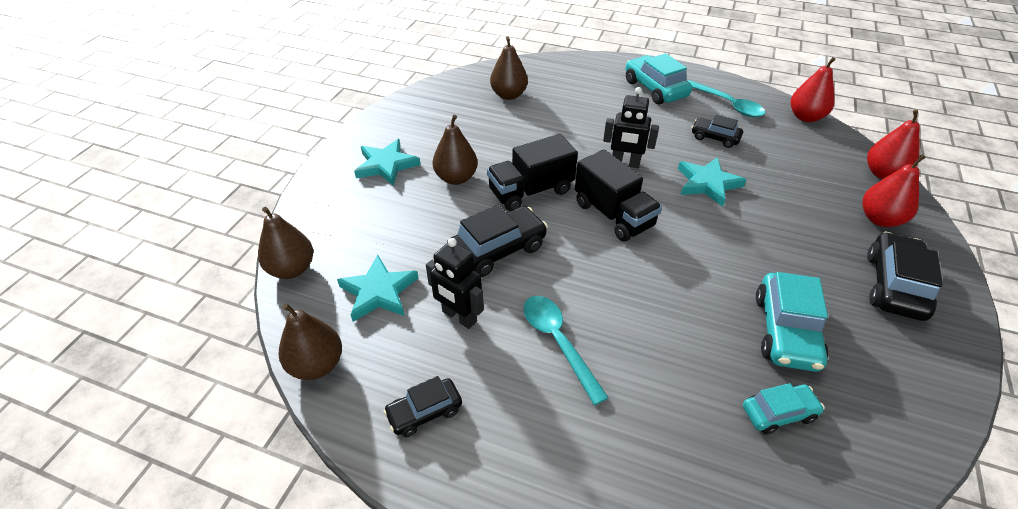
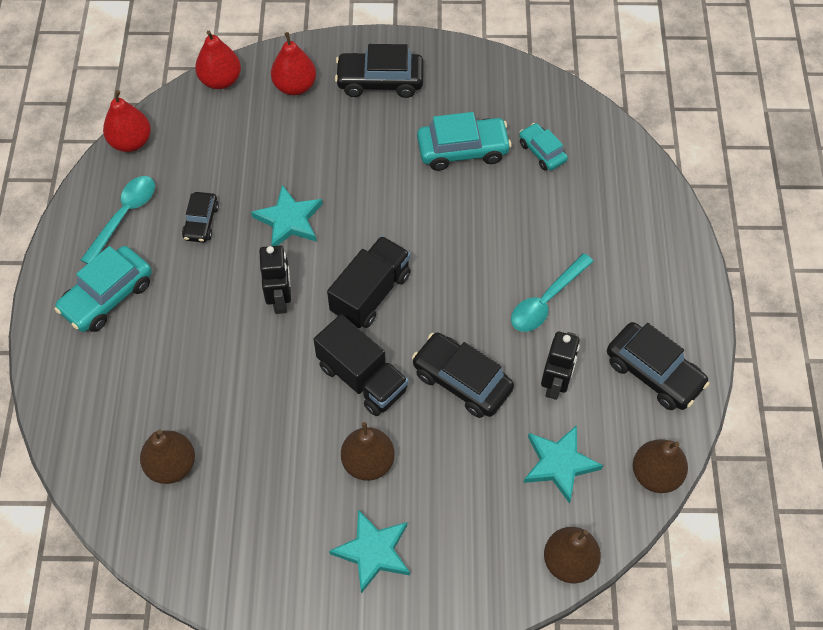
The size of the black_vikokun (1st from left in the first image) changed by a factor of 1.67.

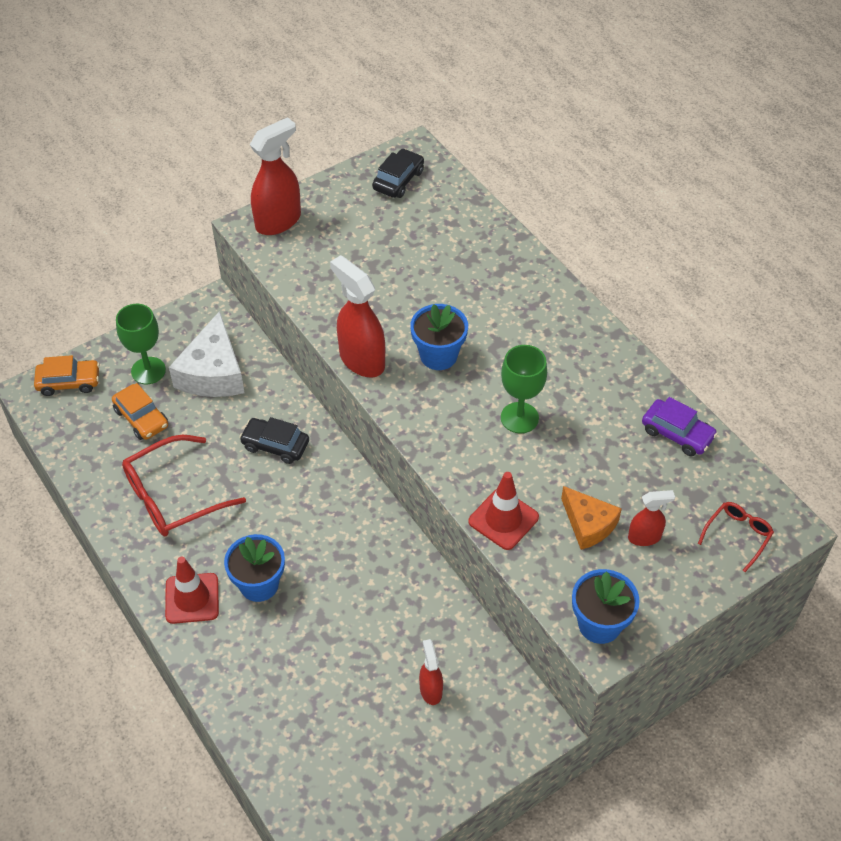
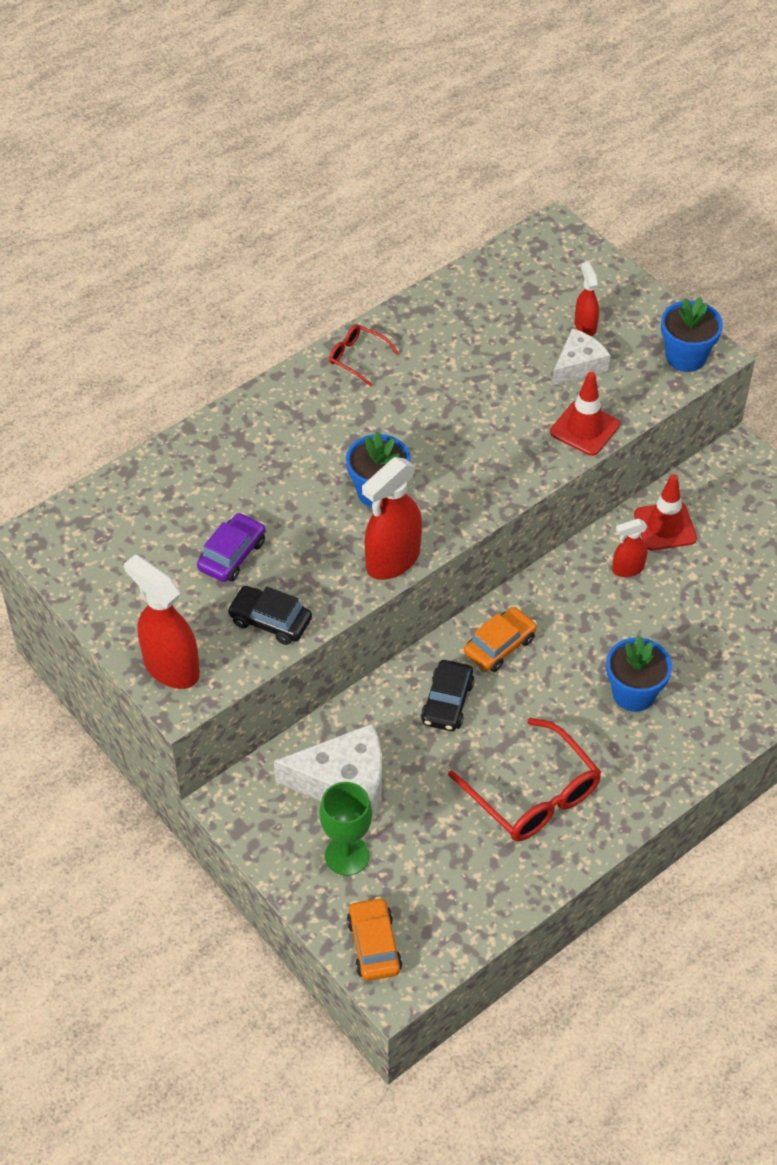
The purple_vikokun ended up elsewhere. The black_vikokun (2nd from left in the first image) ended up elsewhere. The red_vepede (2nd from left in the first image) ended up elsewhere. The orange_vikokun (2nd from left) ended up elsewhere. What was the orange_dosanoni turned into the white_dosanoni (2nd from left). The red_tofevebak (3rd from left in the first image) ended up elsewhere. The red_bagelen (1st from left in the first image) ended up elsewhere. The second view lost the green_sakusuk (2nd from left).

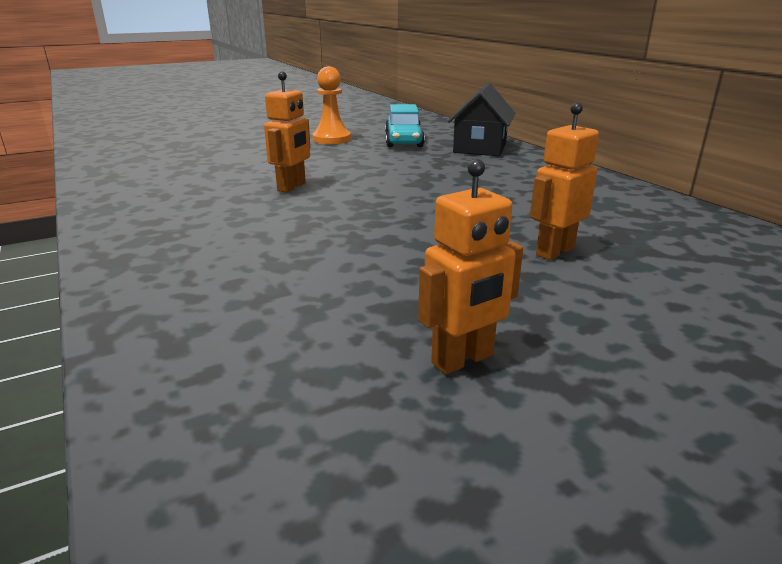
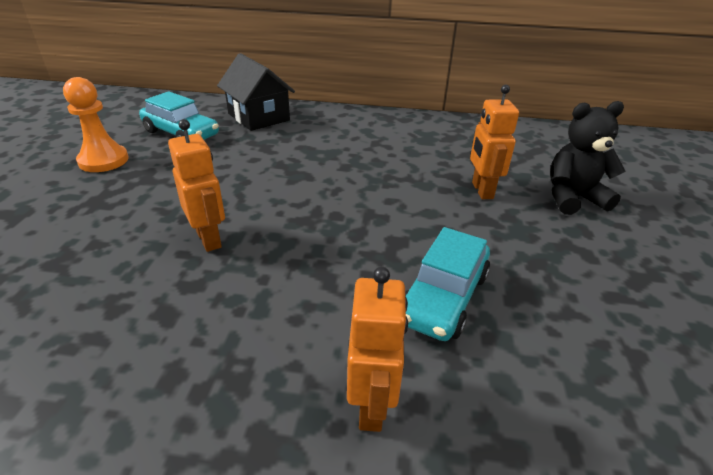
The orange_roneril (2nd from left) ended up elsewhere. The second view gained the turquoise_vikokun (2nd from left). The second view gained the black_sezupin.

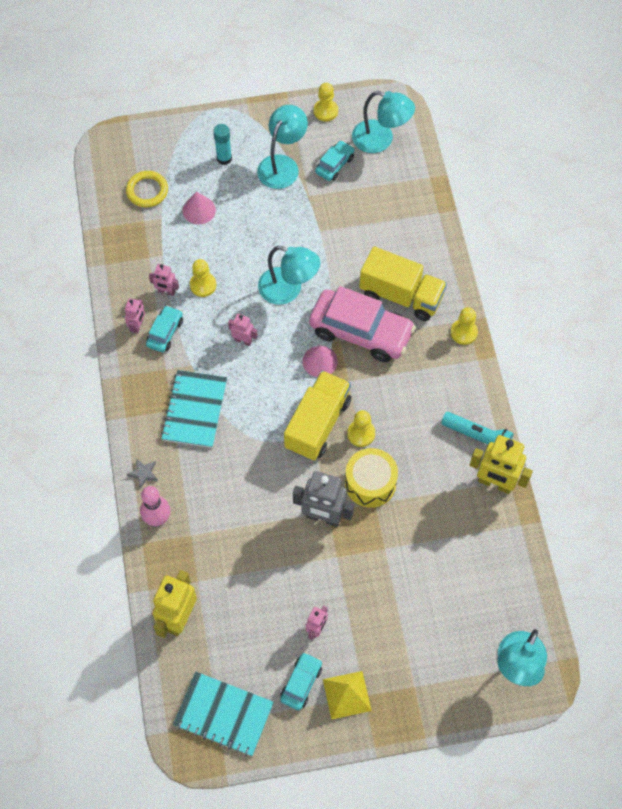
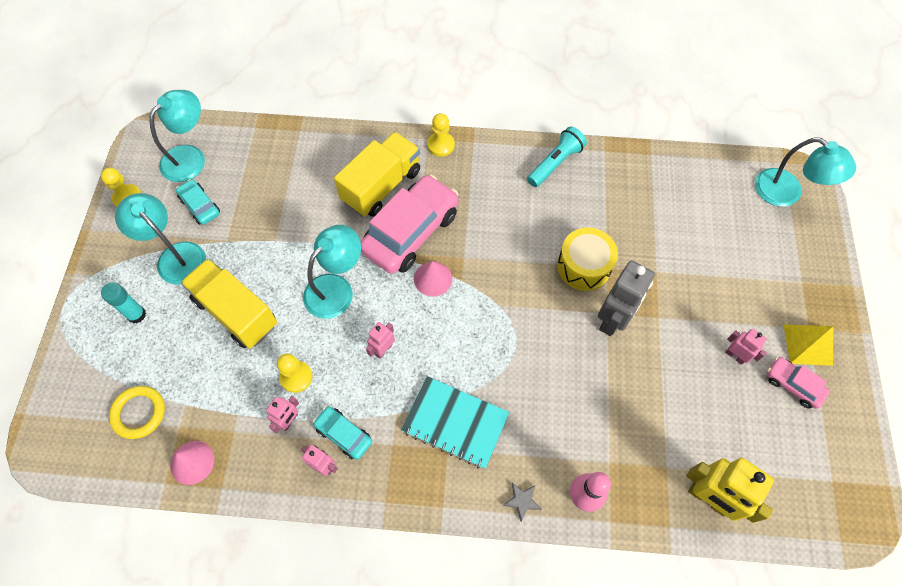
The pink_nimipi (1st from left) ended up elsewhere. The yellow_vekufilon (1st from left) ended up elsewhere. What was the turquoise_vikokun (2nd from left) turned into the pink_vikokun (2nd from left). The second view lost the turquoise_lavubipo (2nd from left). The second view lost the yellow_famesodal (3rd from left). The second view lost the yellow_roneril (2nd from left).

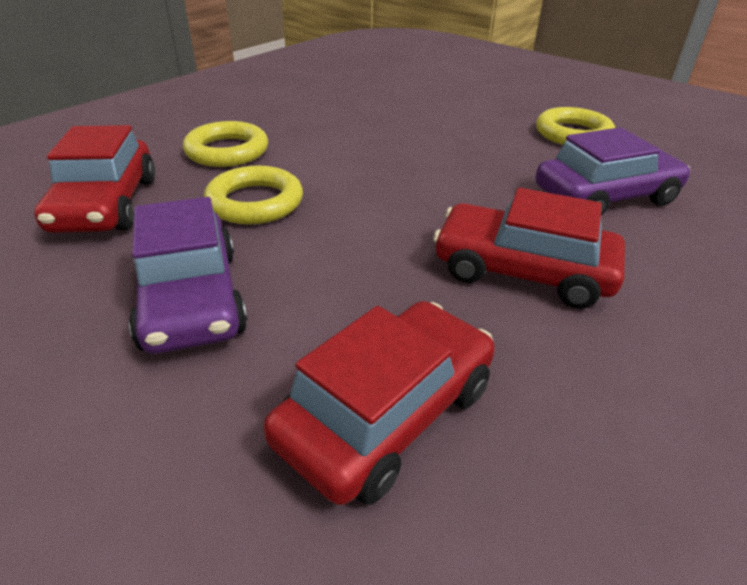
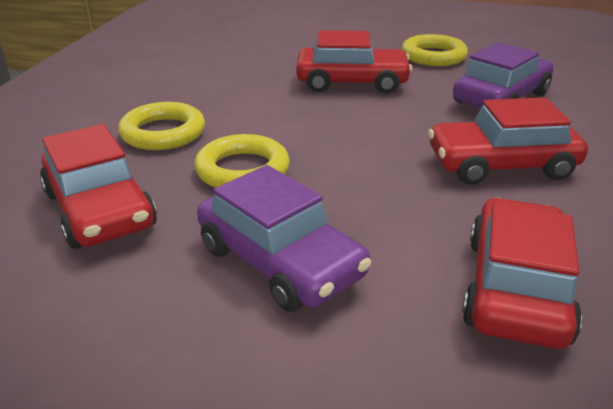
The second view gained the red_vikokun (2nd from left).

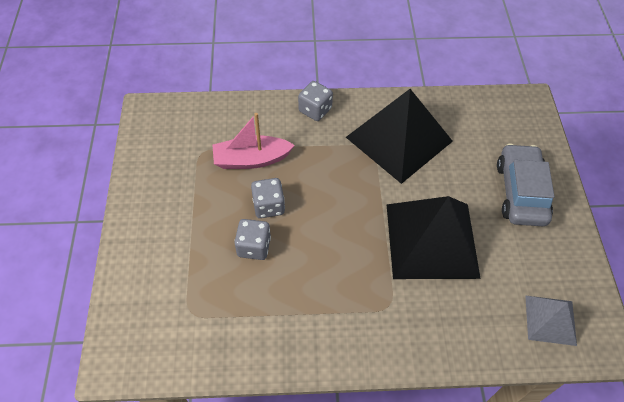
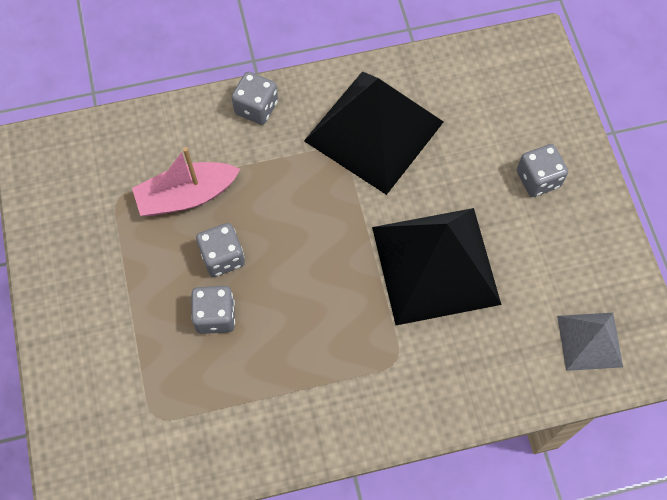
Where the grey_vikokun stood, the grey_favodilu (4th from left) came to stand.

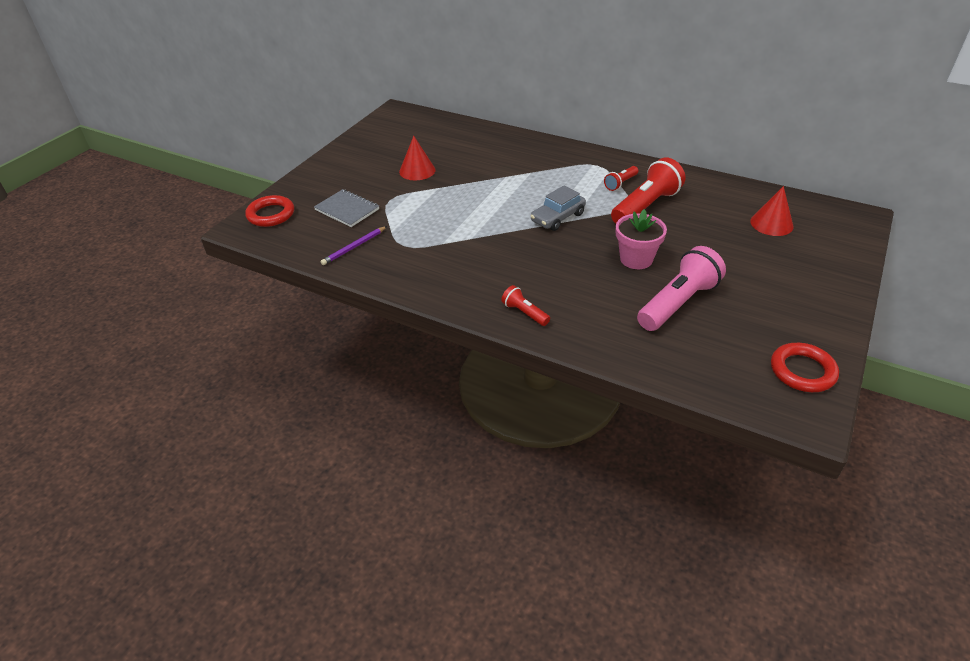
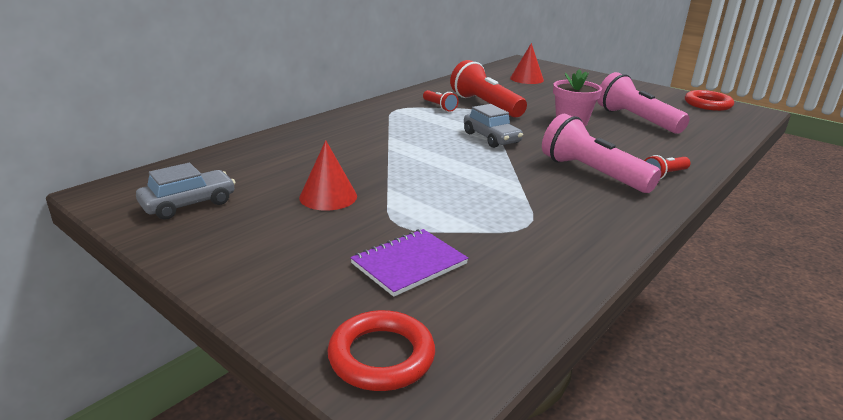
The second view gained the grey_vikokun (1st from left). What was the grey_lavubipo turned into the purple_lavubipo. The second view gained the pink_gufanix (1st from left). The second view lost the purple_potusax.

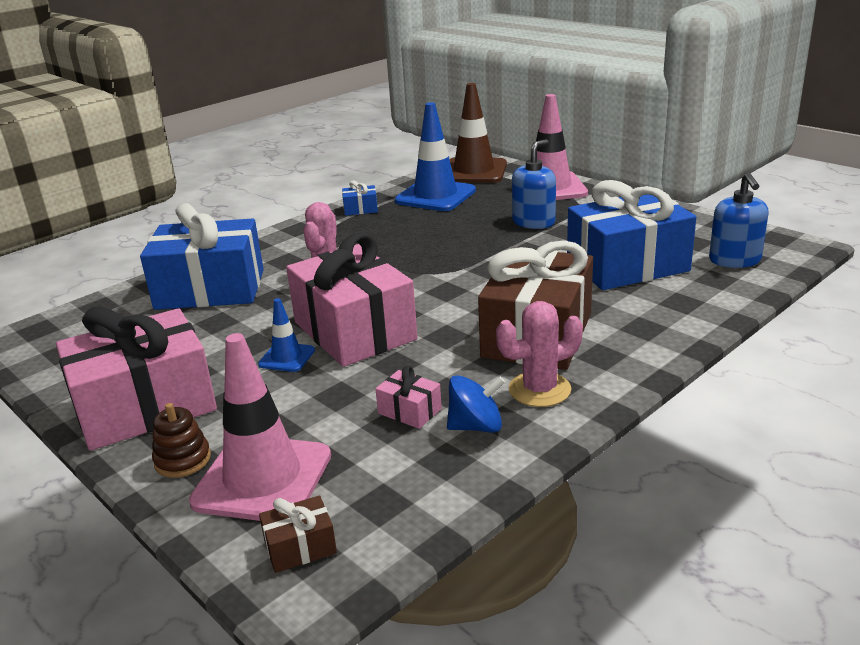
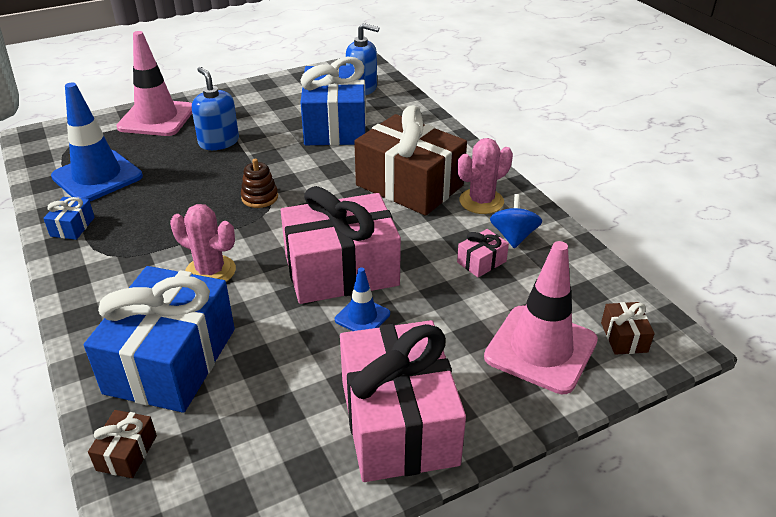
The second view gained the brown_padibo (1st from left). The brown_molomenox ended up elsewhere. The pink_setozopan (2nd from left) ended up facing another way, 60 degrees clockwise from before. The second view lost the brown_bagelen.

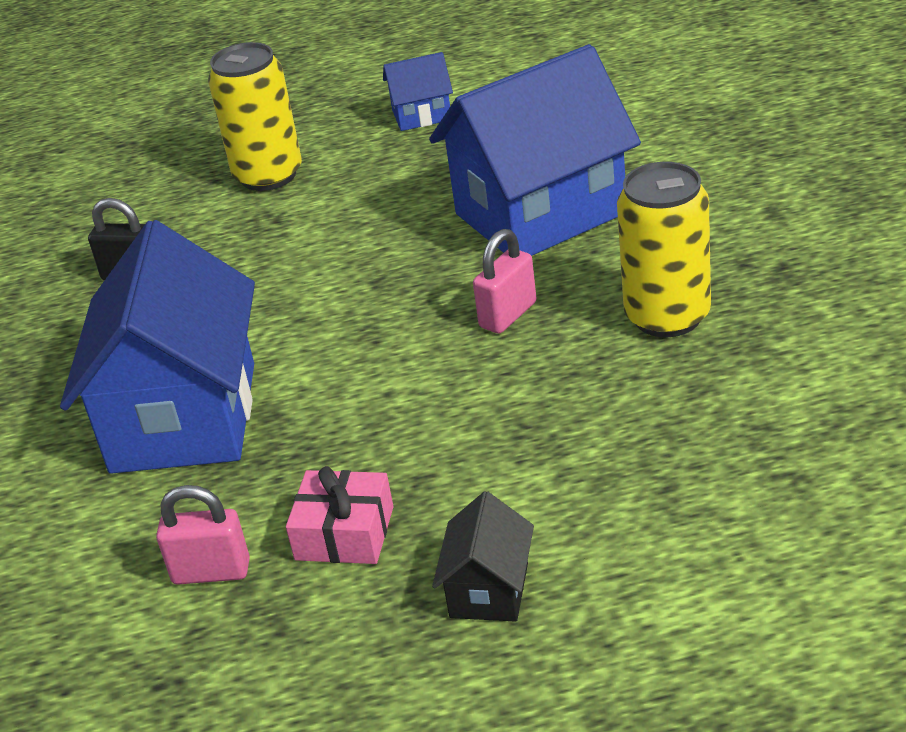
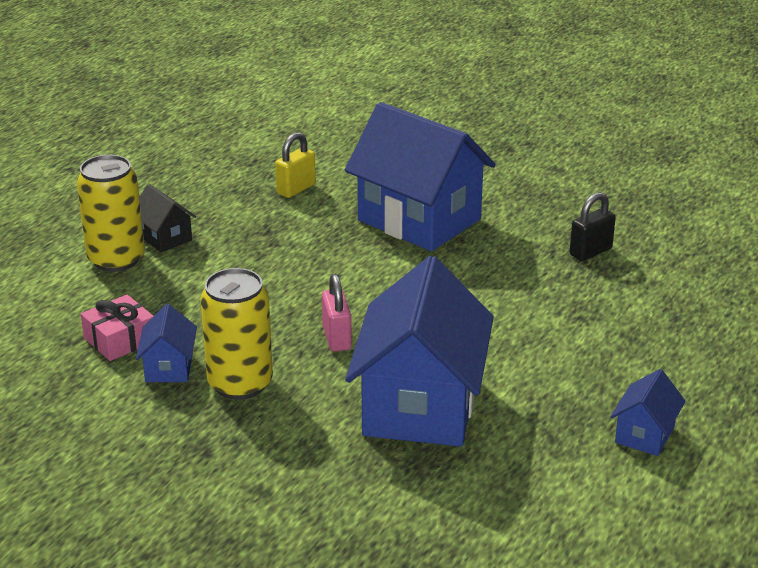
The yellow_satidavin (1st from left) ended up elsewhere. The pink_padibo ended up elsewhere. The second view gained the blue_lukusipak (1st from left). What was the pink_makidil (1st from left) turned into the yellow_makidil.

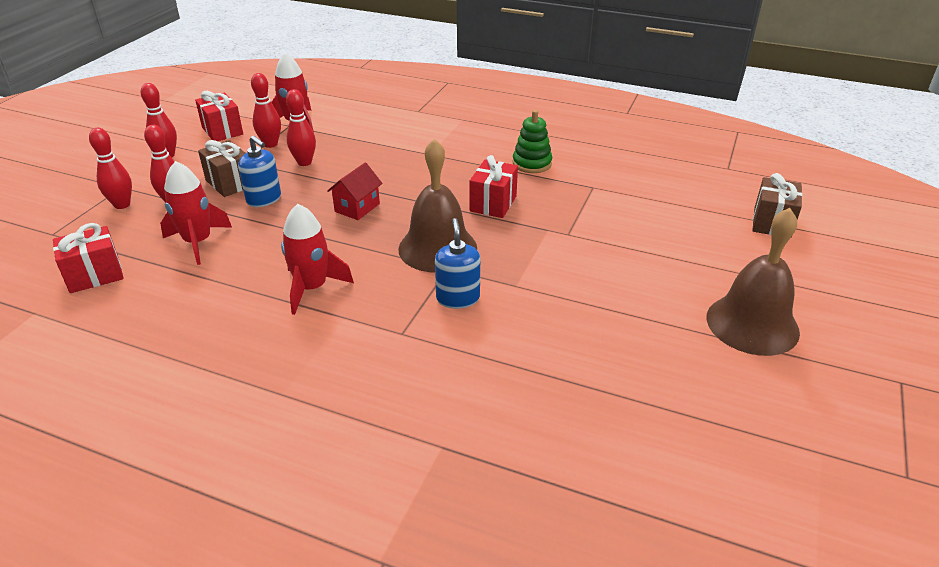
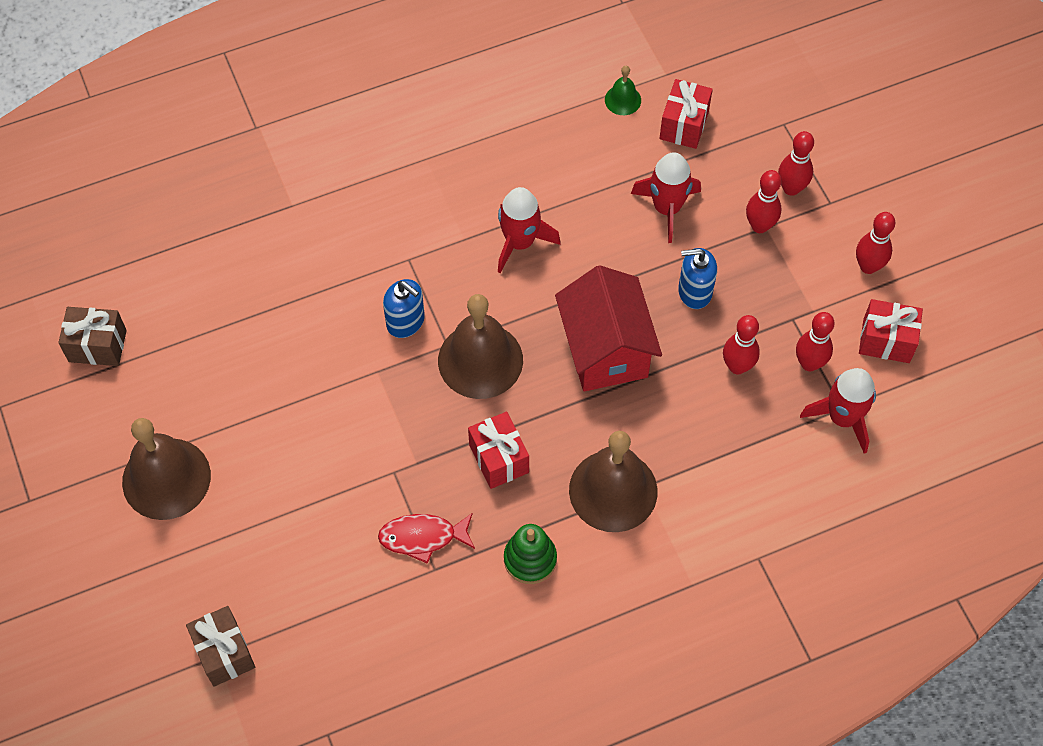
The brown_padibo (1st from left) ended up elsewhere. The second view gained the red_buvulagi. The size of the red_lukusipak changed by a factor of 1.93. The second view gained the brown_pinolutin (3rd from left). The second view gained the green_pinolutin.

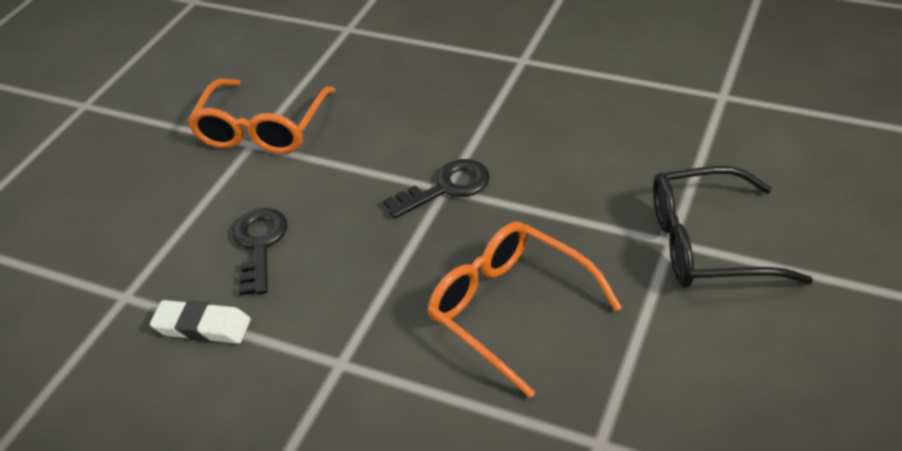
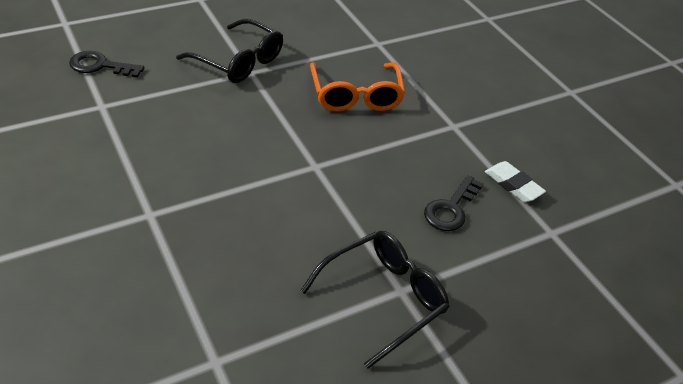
The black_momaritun (2nd from left in the first image) ended up elsewhere. What was the orange_vepede (1st from left) turned into the black_vepede (2nd from left).

